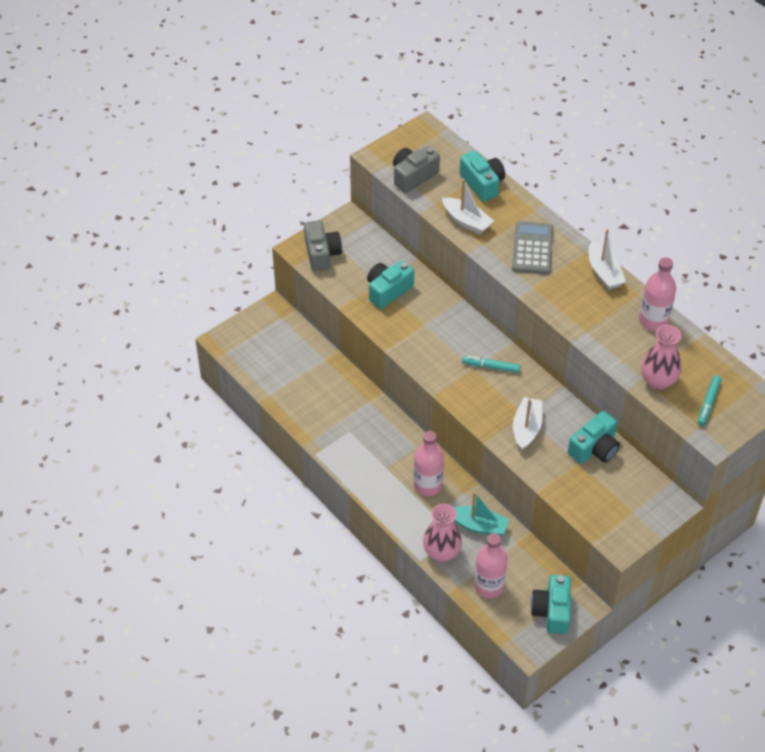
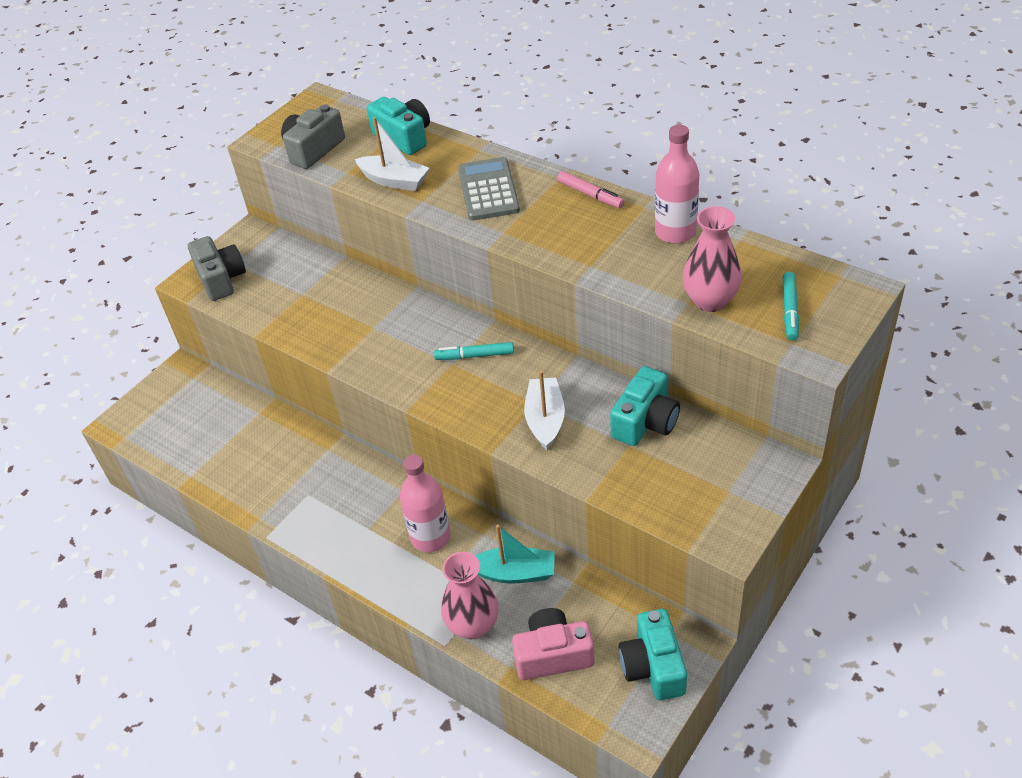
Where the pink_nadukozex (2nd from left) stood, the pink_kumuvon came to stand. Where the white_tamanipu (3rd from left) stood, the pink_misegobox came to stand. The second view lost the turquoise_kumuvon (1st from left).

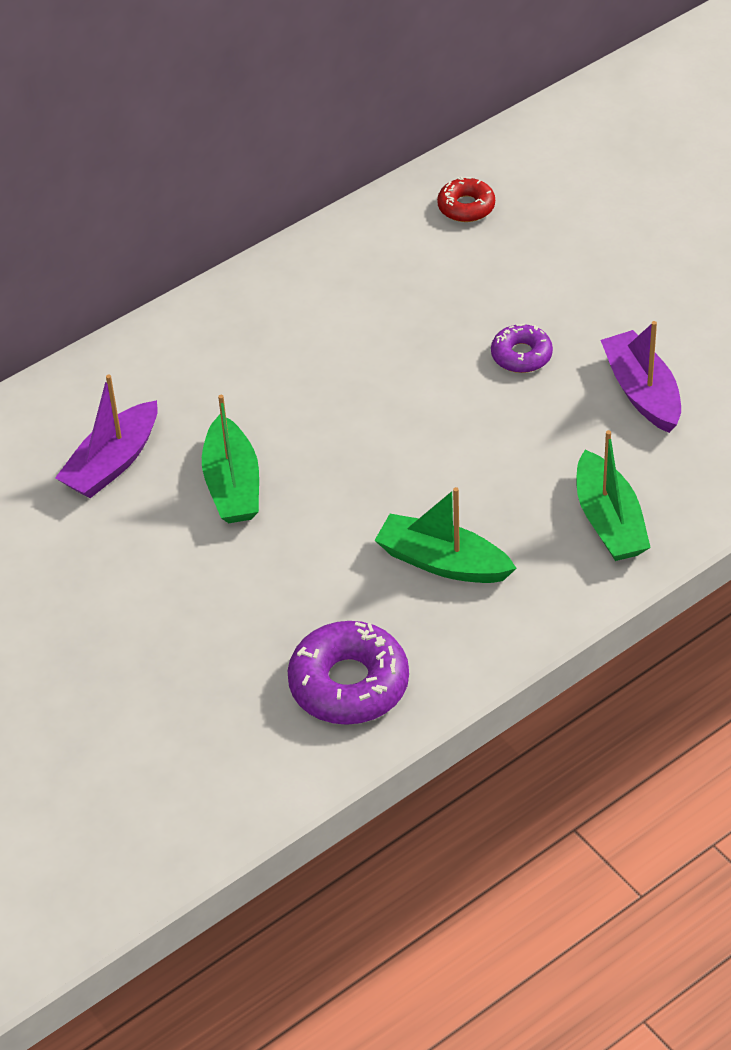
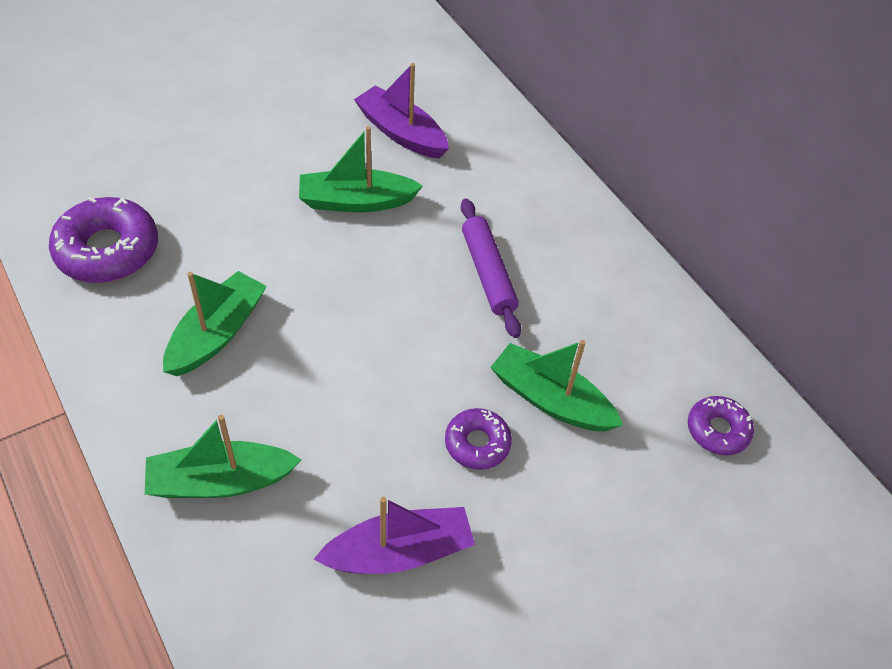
The second view gained the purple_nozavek. The second view gained the green_tamanipu (4th from left). What was the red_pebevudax turned into the purple_pebevudax (3rd from left).

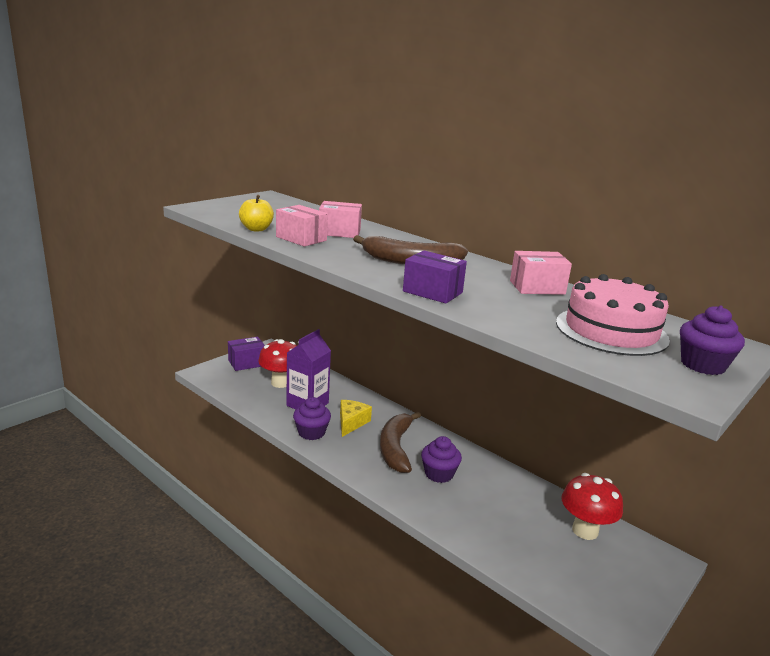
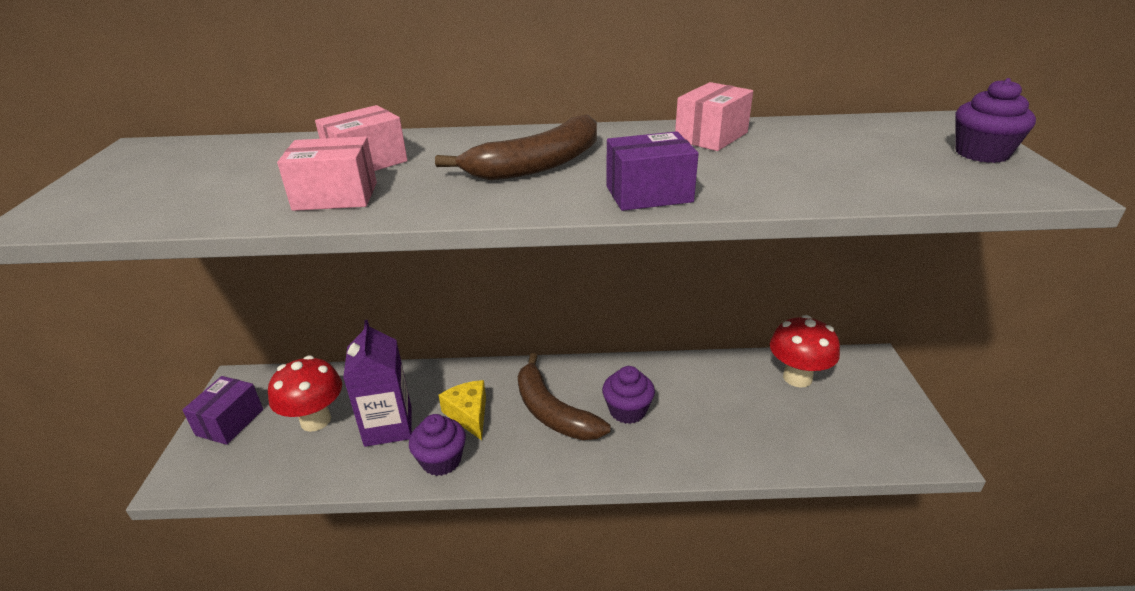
The second view lost the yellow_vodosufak. The second view lost the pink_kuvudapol.

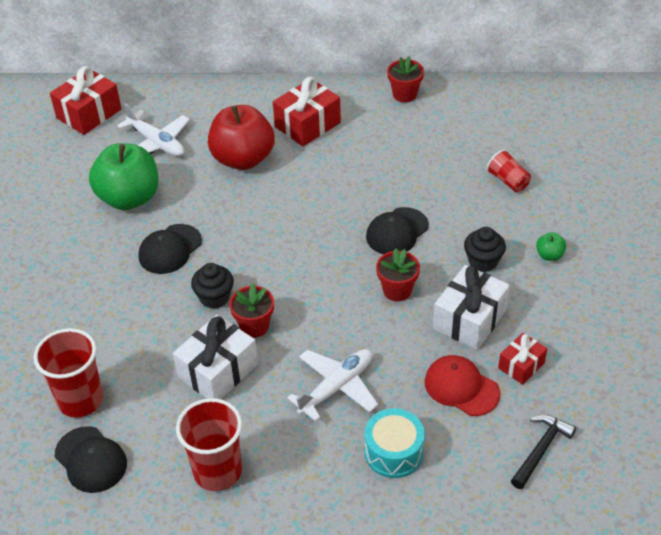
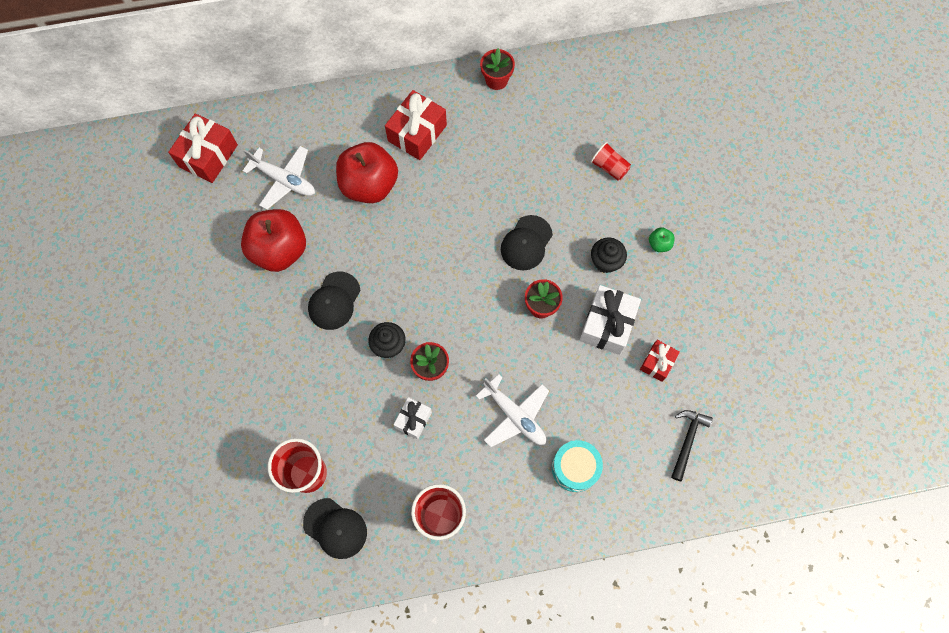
What was the green_vodosufak (1st from left) turned into the red_vodosufak (1st from left). The size of the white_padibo (1st from left) changed by a factor of 0.58. The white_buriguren (2nd from left) ended up facing another way, 105 degrees clockwise from before. The second view lost the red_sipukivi.

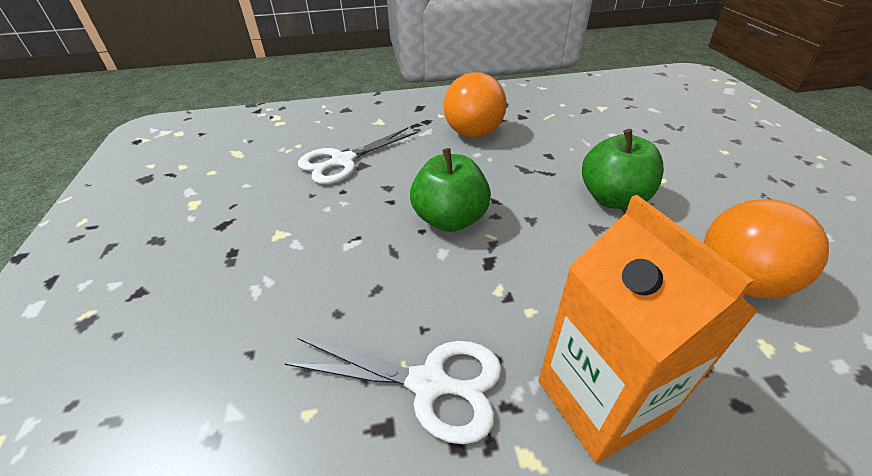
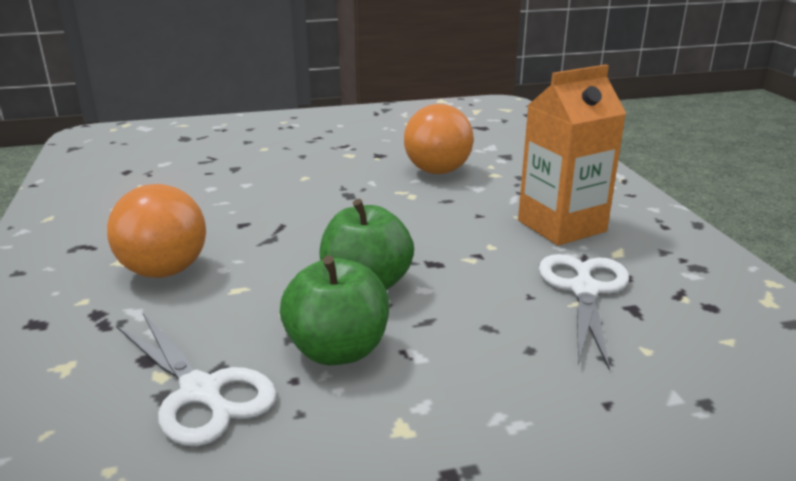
The green_vodosufak (2nd from left in the first image) ended up elsewhere.

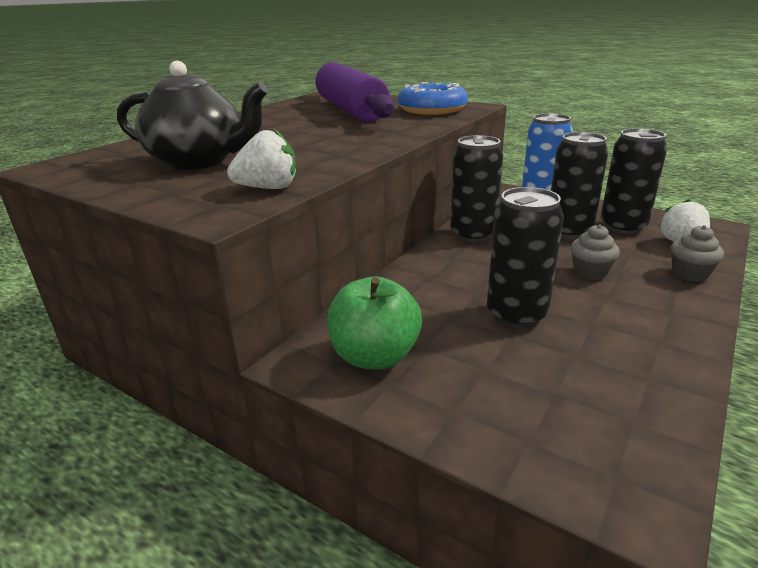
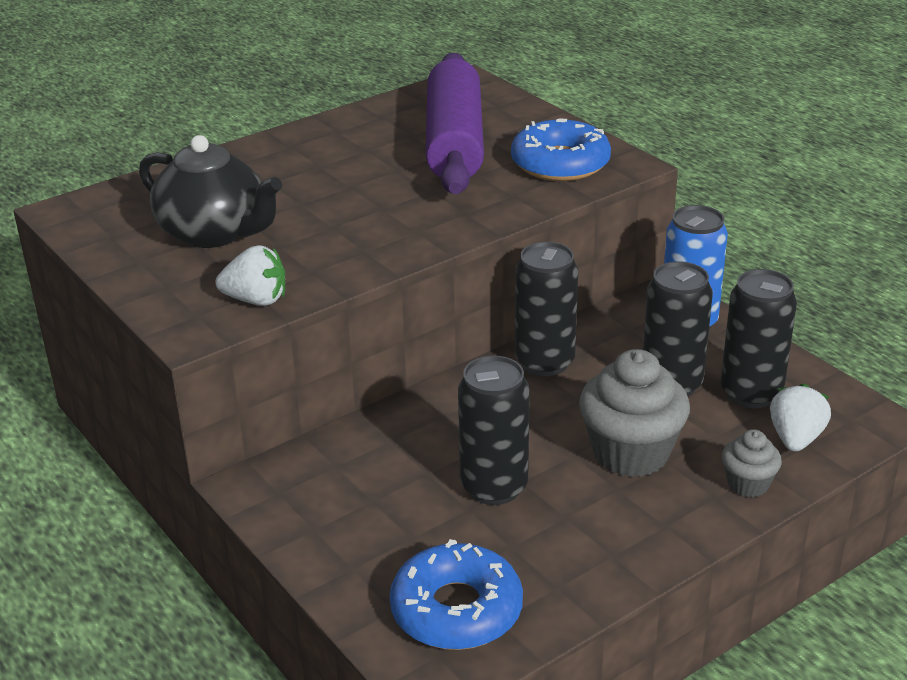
The second view gained the blue_pebevudax (1st from left). The size of the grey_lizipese (1st from left) changed by a factor of 1.90. The second view lost the green_vodosufak.

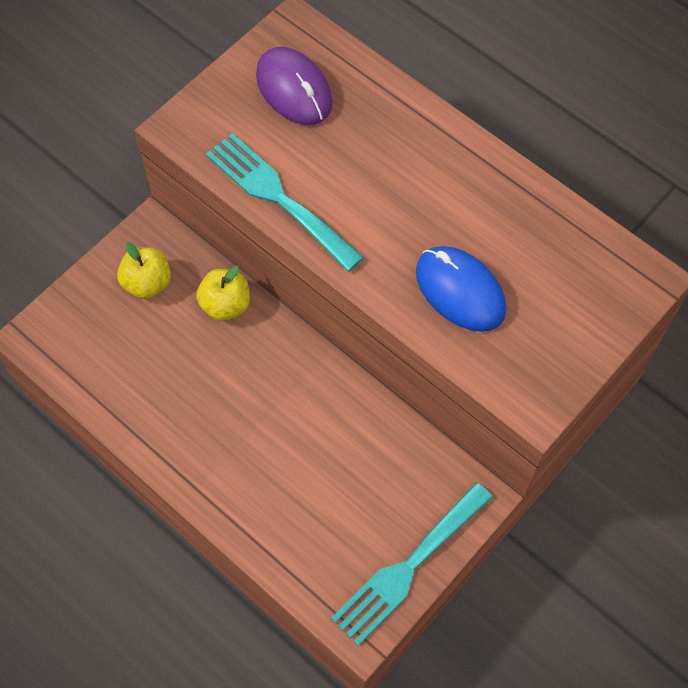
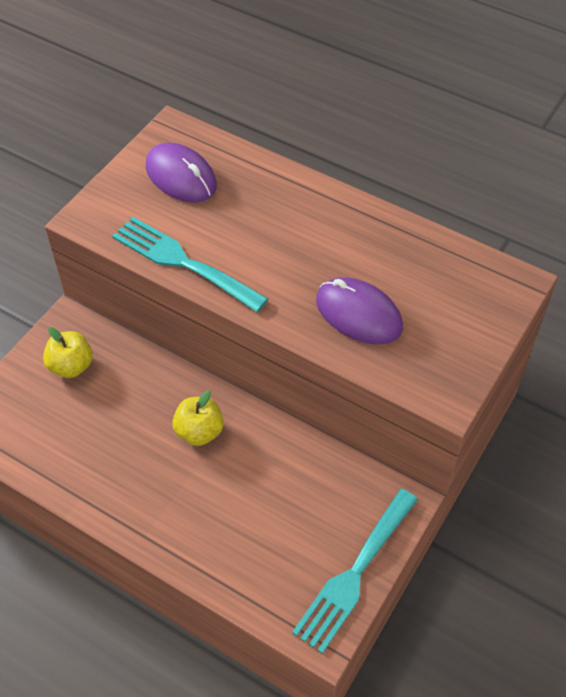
The yellow_vodosufak (2nd from left) ended up elsewhere. What was the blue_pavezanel turned into the purple_pavezanel (2nd from left).

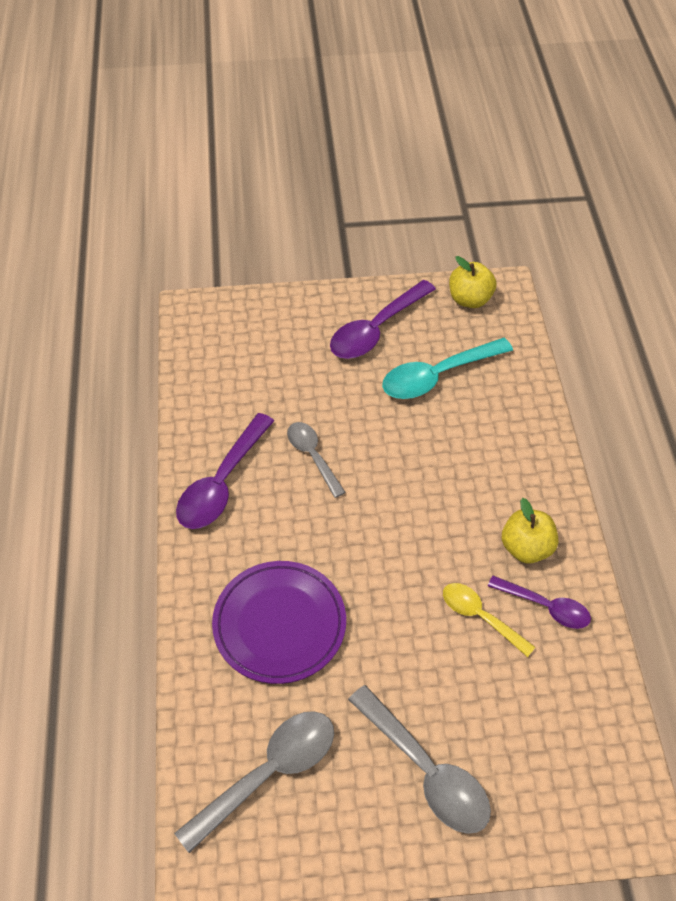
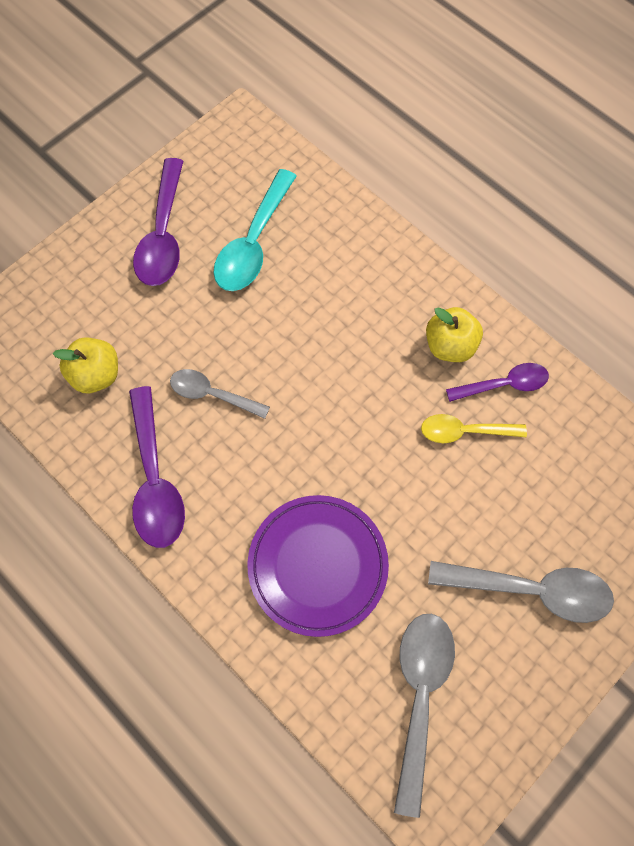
The yellow_vodosufak (1st from left) ended up elsewhere.

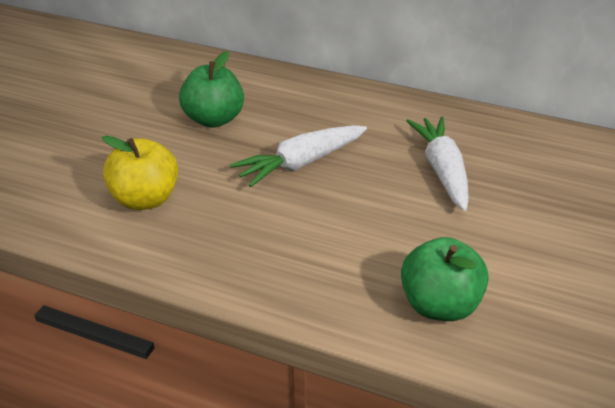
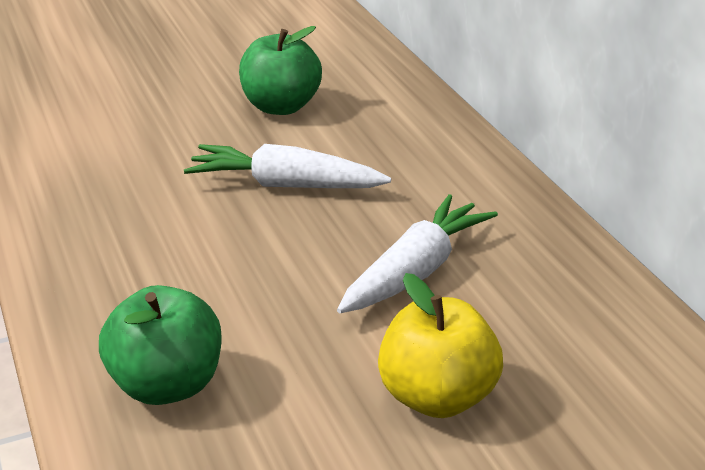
The yellow_vodosufak ended up elsewhere.

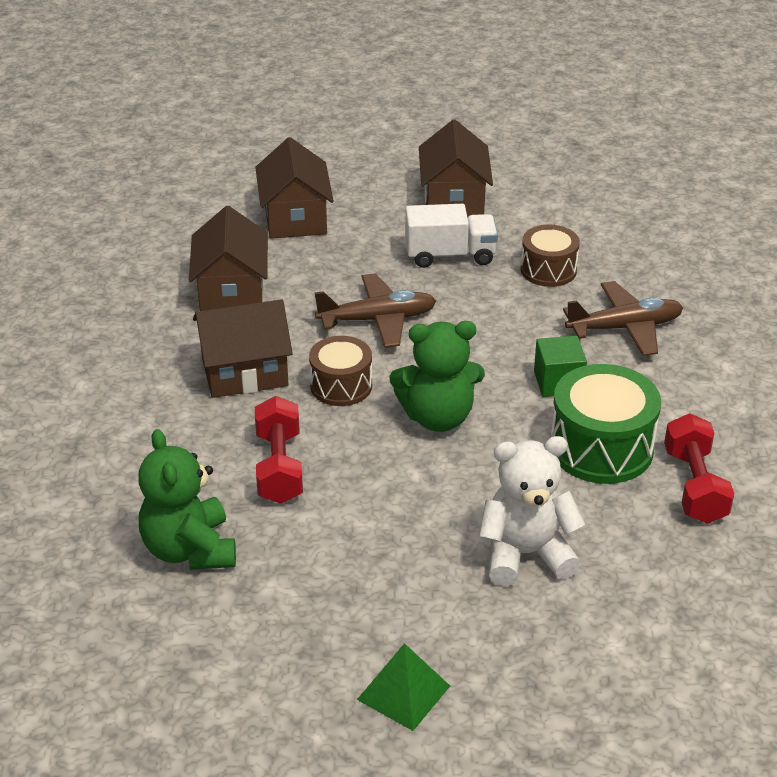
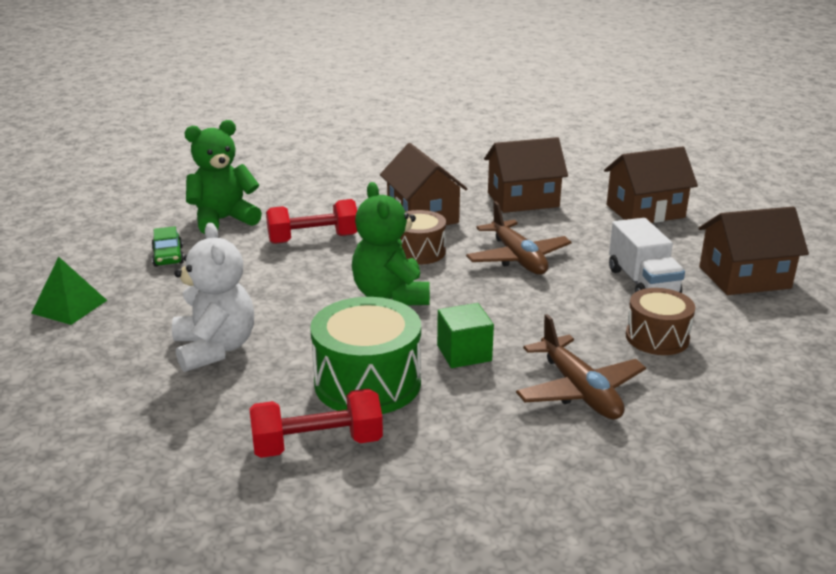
The second view gained the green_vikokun.

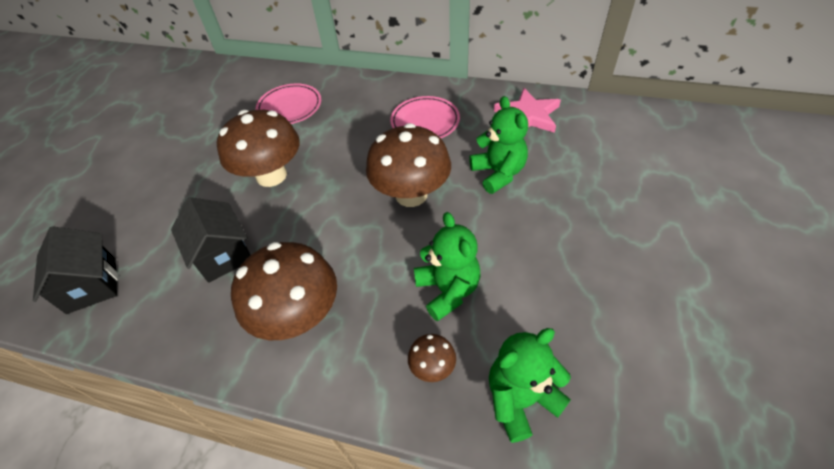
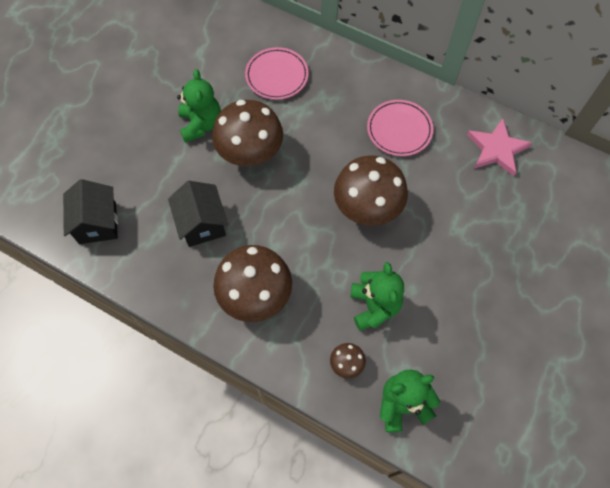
The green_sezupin (2nd from left in the first image) ended up elsewhere.

